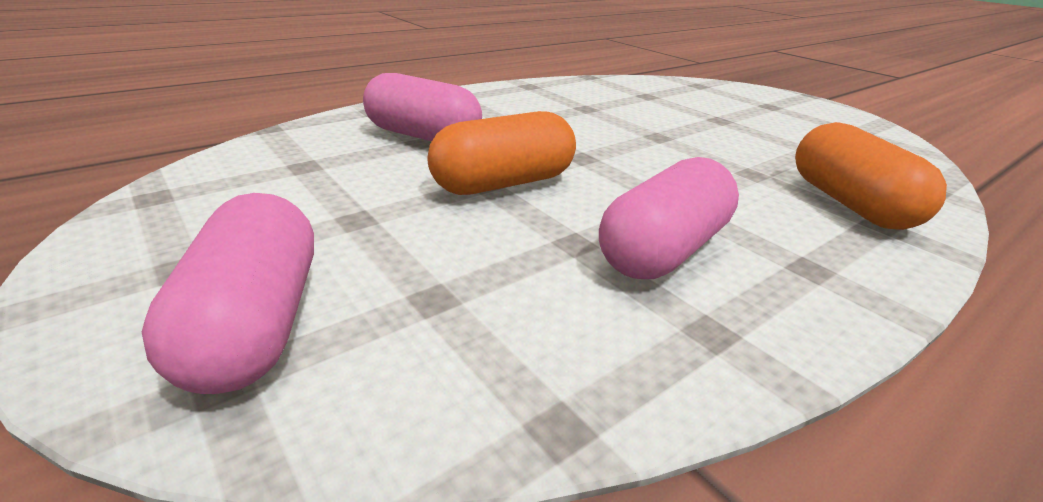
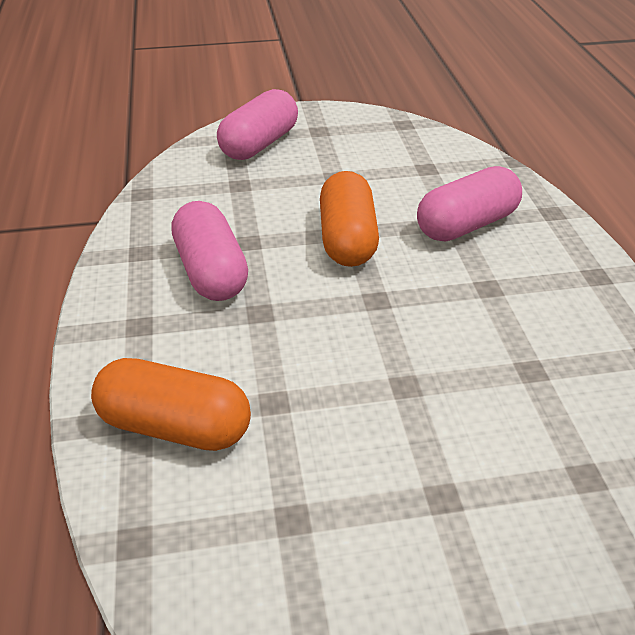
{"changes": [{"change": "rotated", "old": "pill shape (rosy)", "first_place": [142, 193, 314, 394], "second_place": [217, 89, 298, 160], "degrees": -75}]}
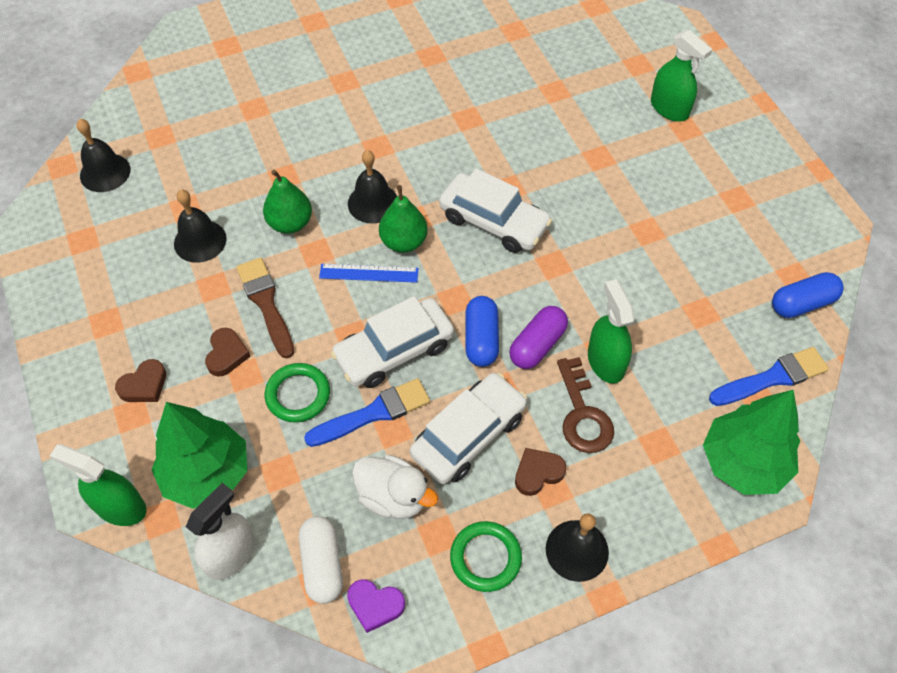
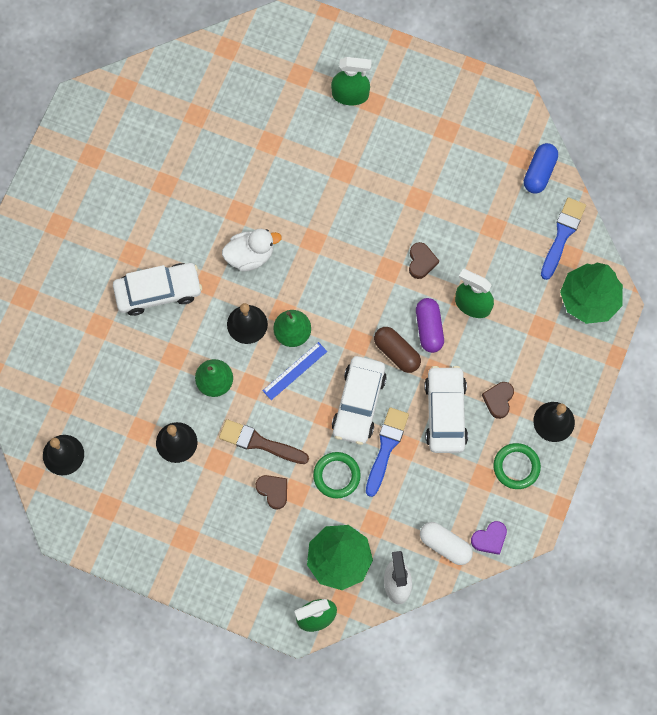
{"changes": [{"change": "gone", "old": "key (dark brown)", "first_place": [557, 357, 614, 453]}, {"change": "shifted", "old": "heart shape (dark brown)", "first_place": [115, 359, 166, 402], "second_place": [409, 242, 439, 279]}, {"change": "shifted", "old": "toy duck (white)", "first_place": [352, 455, 438, 519], "second_place": [222, 229, 282, 271]}, {"change": "shifted", "old": "car (white)", "first_place": [439, 169, 552, 253], "second_place": [113, 263, 202, 316]}, {"change": "repainted", "old": "pill shape (cobalt)", "new": "pill shape (dark brown)", "first_place": [466, 296, 499, 367], "second_place": [374, 327, 421, 373]}]}
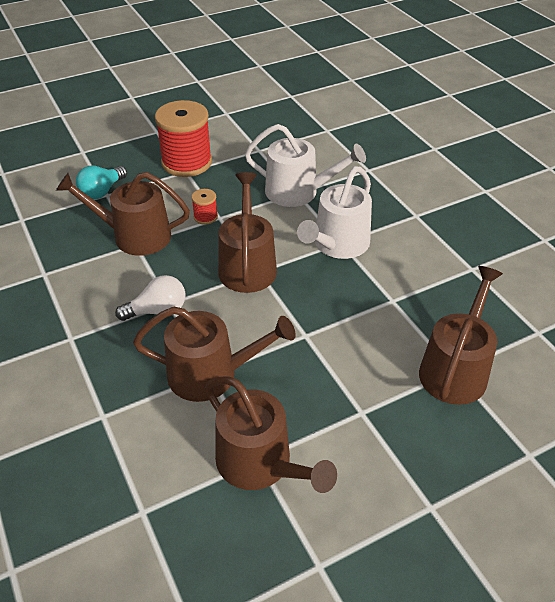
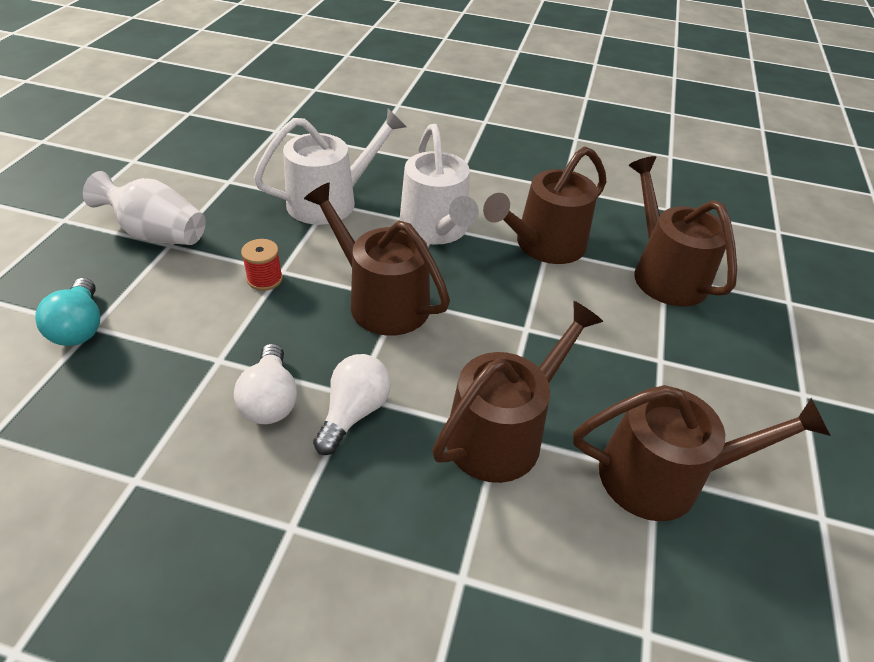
{"changes": [{"change": "new", "new": "lightbulb (white)", "second_place": [234, 343, 297, 424]}, {"change": "shifted", "old": "watering pot (dark brown)", "first_place": [56, 172, 190, 256], "second_place": [483, 146, 607, 264]}, {"change": "swapped", "old": "reel of thread (crimson)", "new": "vase (white)", "first_place": [155, 100, 212, 177], "second_place": [83, 171, 206, 245]}]}
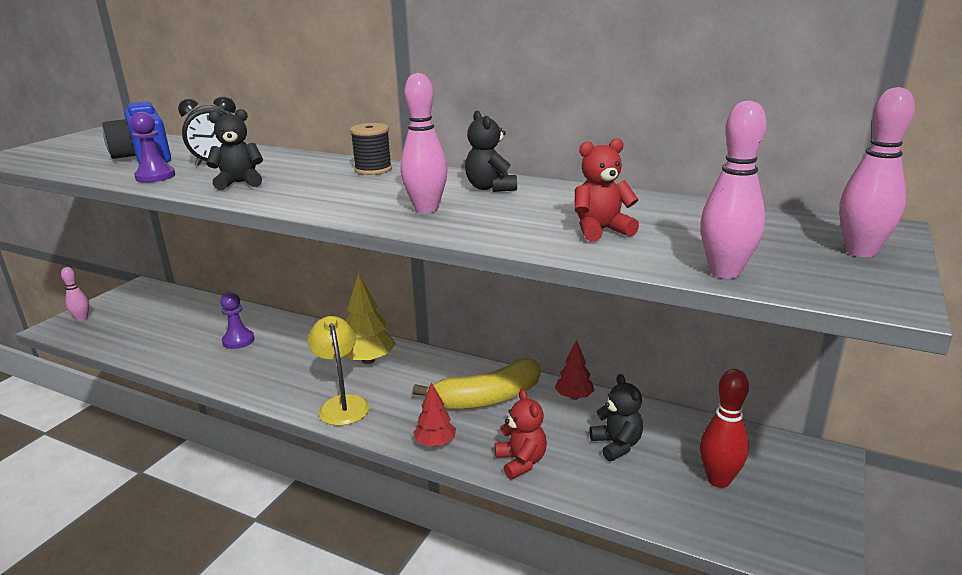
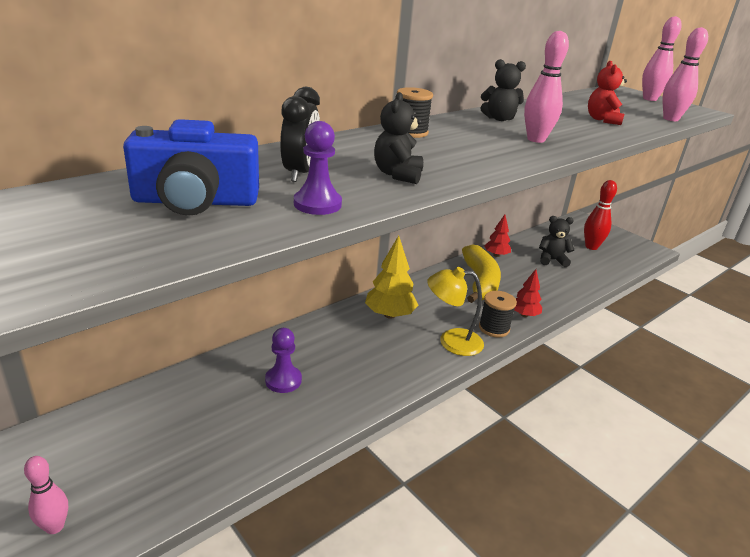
{"changes": [{"change": "gone", "old": "stuffed bear (crimson)", "first_place": [495, 389, 547, 479]}, {"change": "new", "new": "reel of thread (ebony)", "second_place": [479, 291, 517, 338]}]}
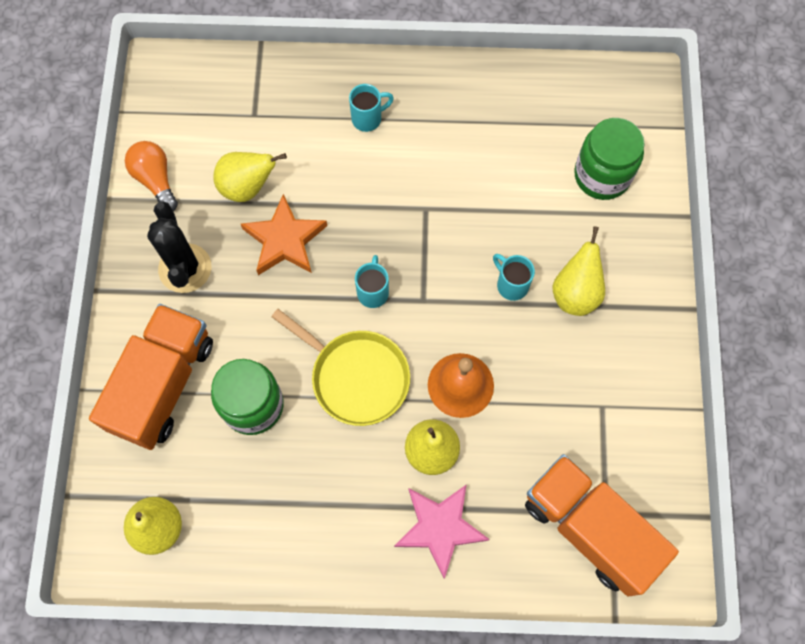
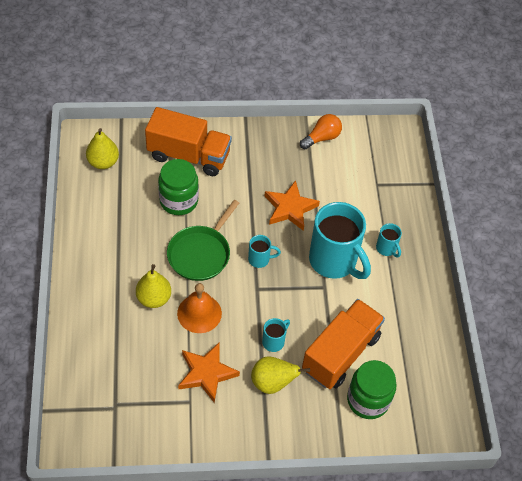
{"changes": [{"change": "gone", "old": "saguaro cactus (ebony)", "first_place": [147, 201, 212, 293]}, {"change": "gone", "old": "toy pear (yellow)", "first_place": [214, 152, 287, 202]}, {"change": "gone", "old": "star (rosy)", "first_place": [394, 484, 490, 579]}, {"change": "new", "new": "star (orange-coloured)", "second_place": [178, 343, 240, 403]}, {"change": "new", "new": "coffee mug (teal)", "second_place": [309, 202, 371, 279]}, {"change": "shifted", "old": "truck (orange-coloured)", "first_place": [525, 454, 679, 597], "second_place": [302, 299, 385, 389]}, {"change": "repainted", "old": "frying pan (yellow)", "new": "frying pan (green)", "first_place": [271, 309, 410, 426], "second_place": [167, 200, 239, 281]}]}
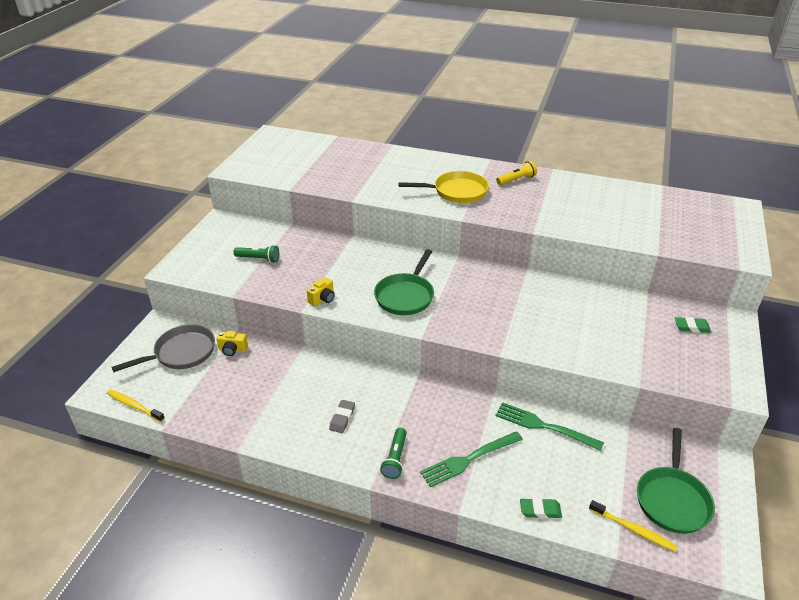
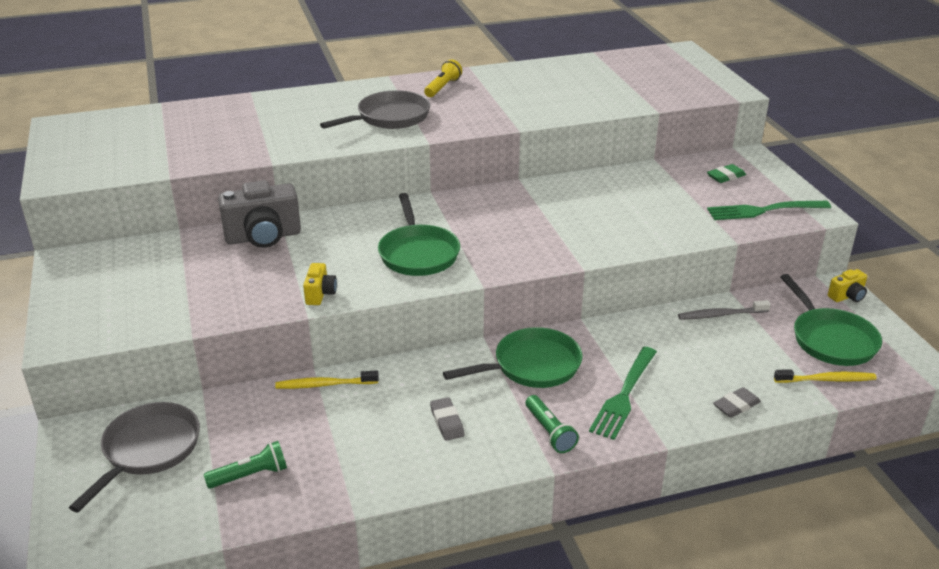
{"changes": [{"change": "new", "new": "camera (gray)", "second_place": [218, 180, 301, 248]}, {"change": "new", "new": "frying pan (green)", "second_place": [443, 327, 583, 388]}, {"change": "new", "new": "tooth brush (gray)", "second_place": [678, 300, 771, 320]}, {"change": "shifted", "old": "tooth brush (yellow)", "first_place": [107, 389, 165, 422], "second_place": [275, 370, 379, 389]}, {"change": "shifted", "old": "camera (yellow)", "first_place": [217, 331, 248, 356], "second_place": [828, 269, 867, 302]}, {"change": "shifted", "old": "pocket torch (green)", "first_place": [234, 245, 279, 263], "second_place": [204, 441, 287, 489]}, {"change": "shifted", "old": "dinner fork (green)", "first_place": [496, 402, 604, 451], "second_place": [707, 201, 831, 220]}, {"change": "repainted", "old": "frying pan (yellow)", "new": "frying pan (gray)", "first_place": [398, 171, 489, 203], "second_place": [320, 90, 430, 129]}, {"change": "repainted", "old": "gum eraser (green)", "new": "gum eraser (gray)", "first_place": [520, 498, 562, 519], "second_place": [713, 387, 761, 418]}]}
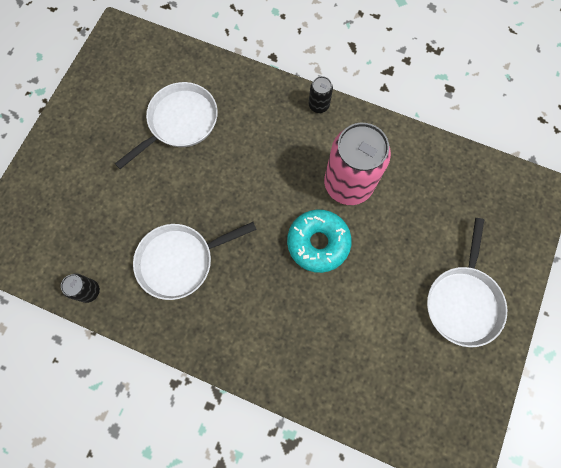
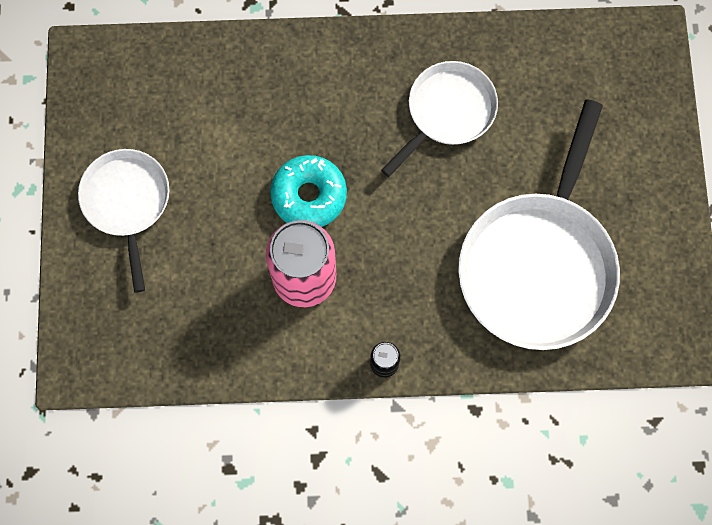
{"changes": [{"change": "gone", "old": "soda can (ebony)", "first_place": [61, 274, 100, 303]}, {"change": "scaled", "old": "frying pan (white)", "first_place": [115, 82, 218, 169], "second_place": [458, 99, 620, 350], "factor": 1.72}]}
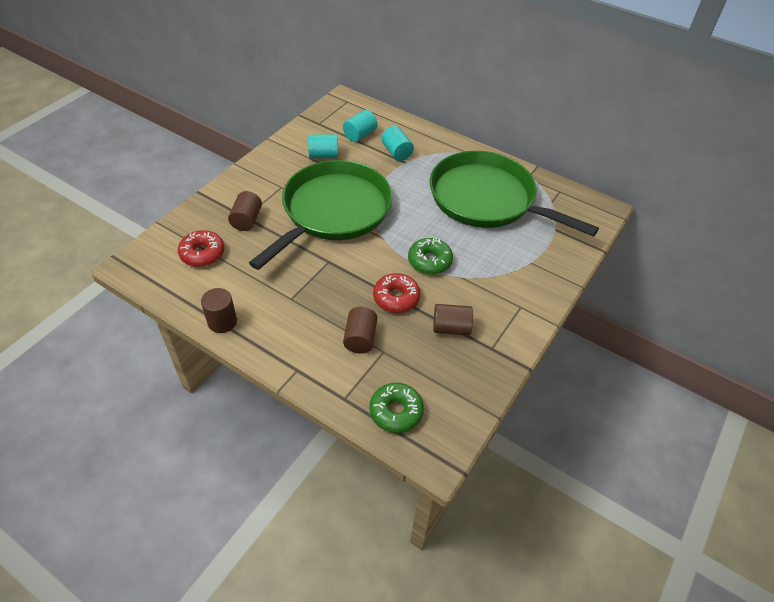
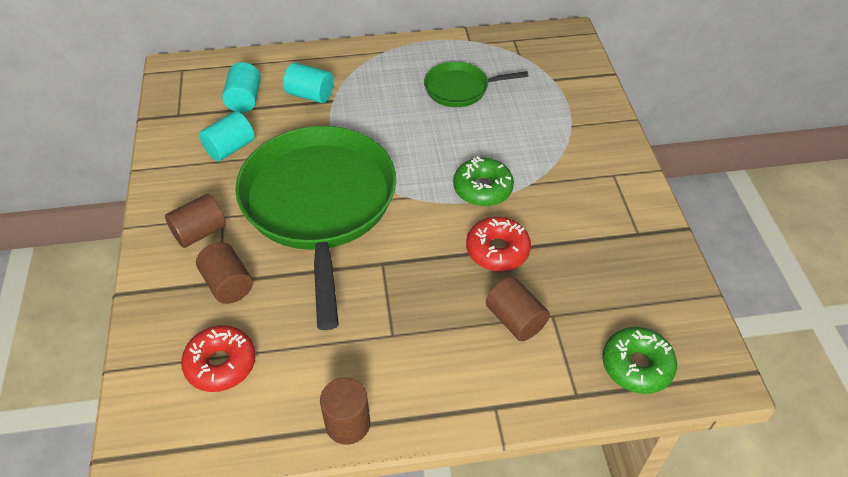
{"changes": [{"change": "shifted", "old": "cylinder (dark brown)", "first_place": [433, 304, 473, 335], "second_place": [165, 194, 226, 248]}, {"change": "scaled", "old": "frying pan (green)", "first_place": [430, 151, 599, 237], "second_place": [424, 62, 529, 107], "factor": 0.46}]}
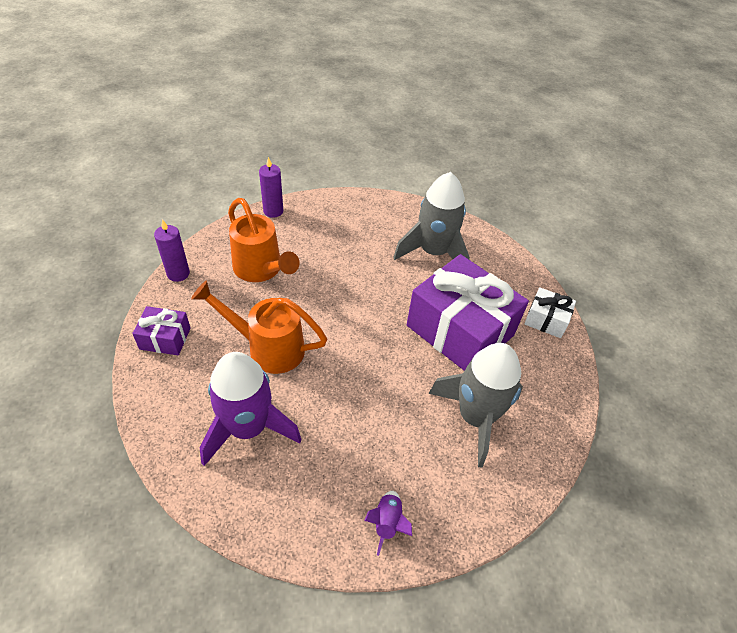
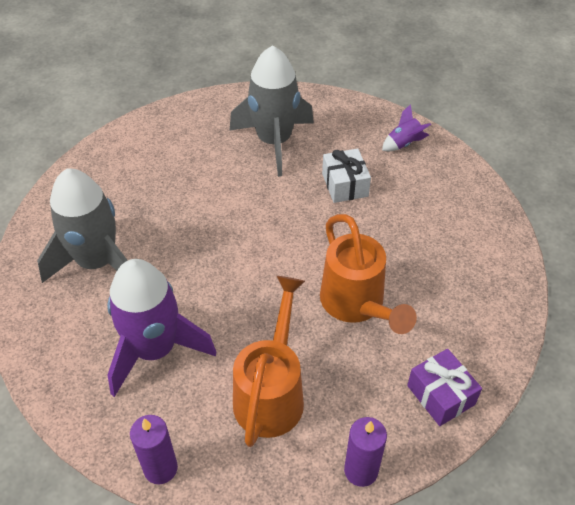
{"changes": [{"change": "gone", "old": "present (purple)", "first_place": [407, 254, 529, 371]}, {"change": "shifted", "old": "rocket (purple)", "first_place": [199, 352, 302, 466], "second_place": [107, 259, 216, 397]}, {"change": "shifted", "old": "present (white)", "first_place": [524, 287, 576, 338], "second_place": [322, 148, 371, 203]}]}
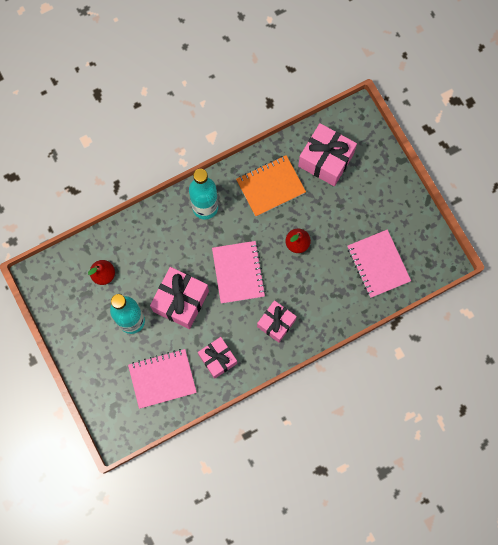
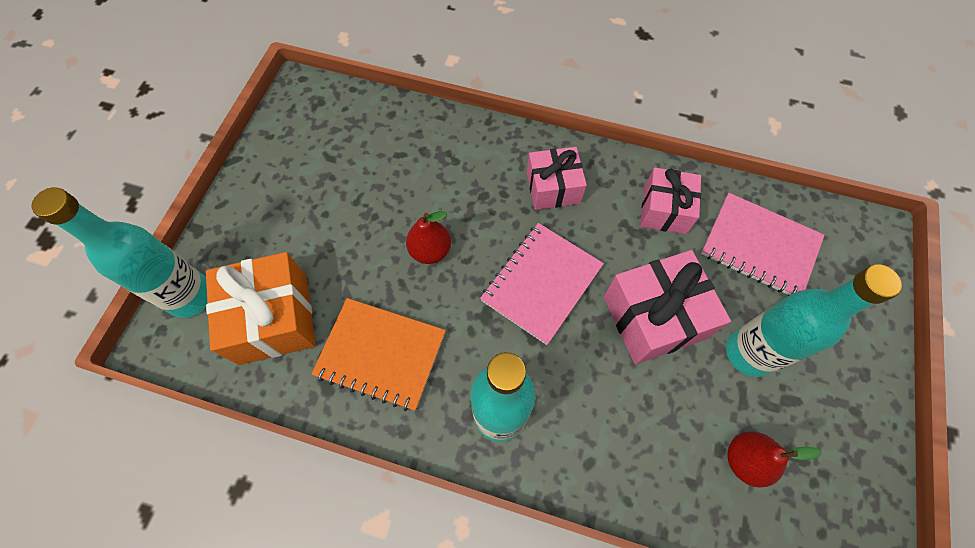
{"changes": [{"change": "gone", "old": "exercise book (rosy)", "first_place": [348, 230, 411, 298]}, {"change": "new", "new": "drink bottle (teal)", "second_place": [32, 187, 207, 318]}, {"change": "repainted", "old": "present (rosy)", "new": "present (orange-coloured)", "first_place": [298, 123, 357, 186], "second_place": [206, 252, 316, 365]}]}
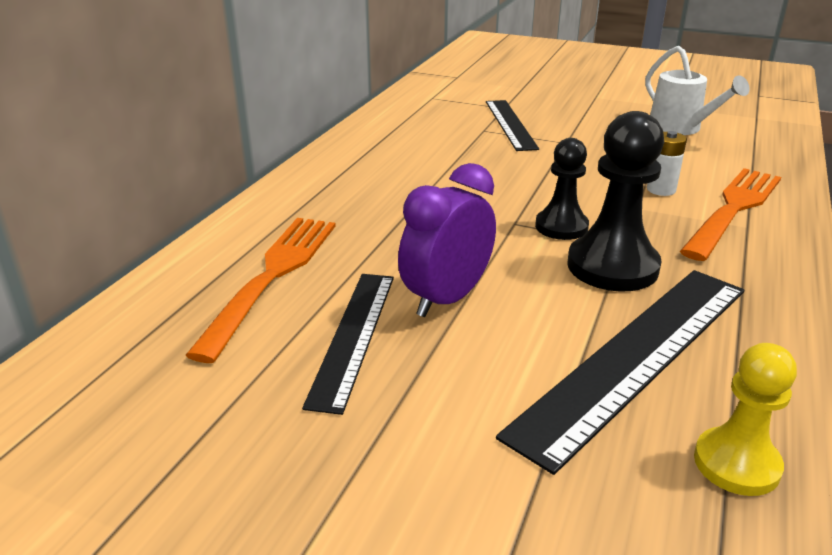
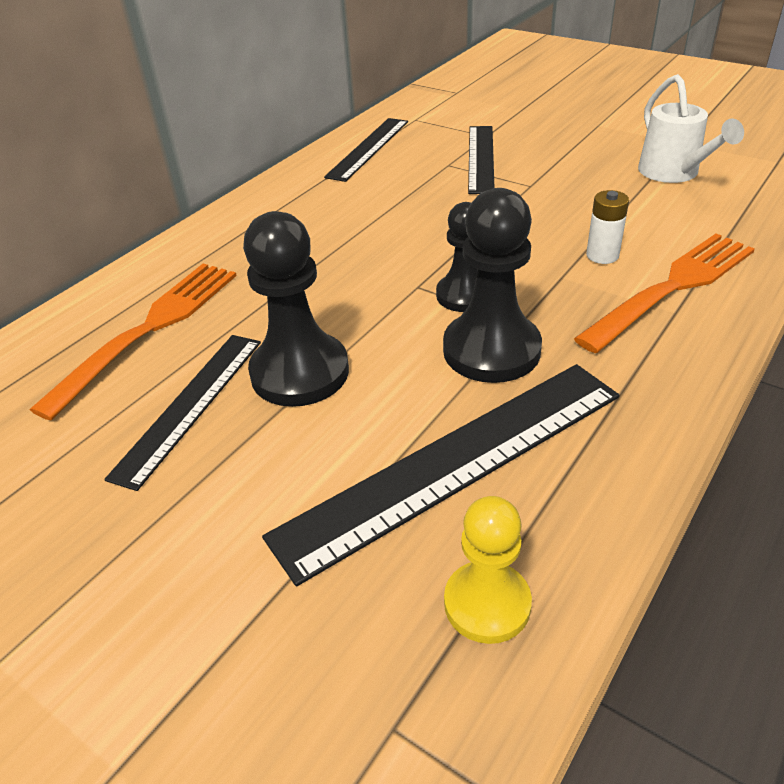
{"changes": [{"change": "new", "new": "straightedge (ebony)", "second_place": [324, 118, 408, 182]}, {"change": "swapped", "old": "alarm clock (purple)", "new": "game pawn (ebony)", "first_place": [398, 163, 496, 317], "second_place": [243, 211, 349, 407]}]}
